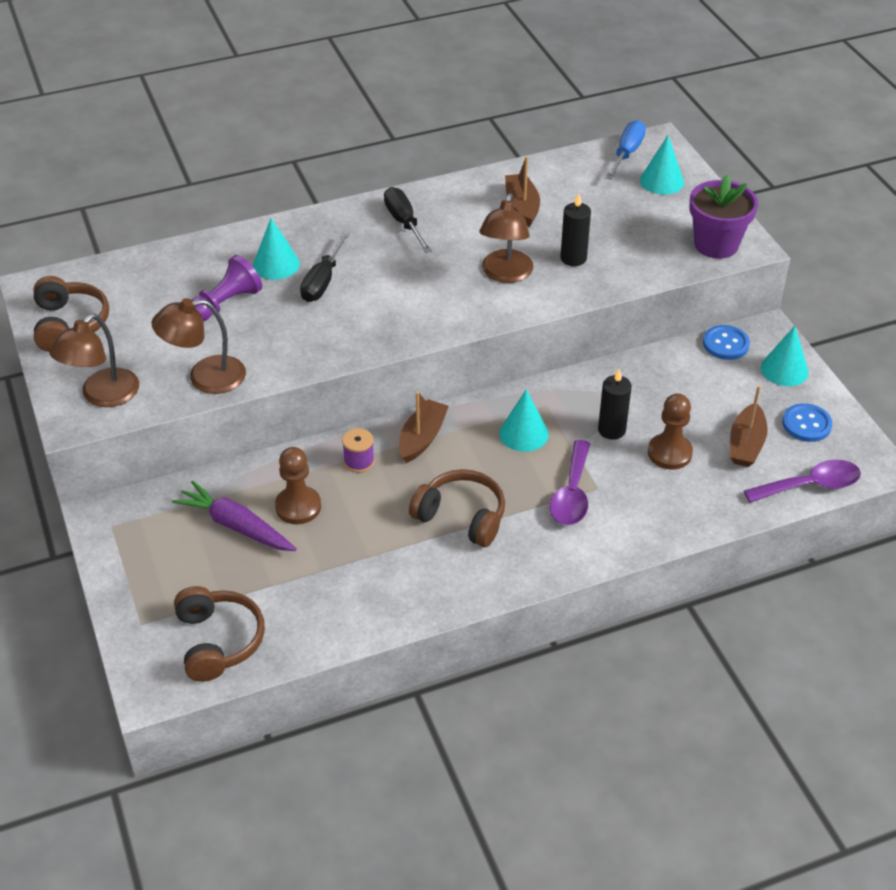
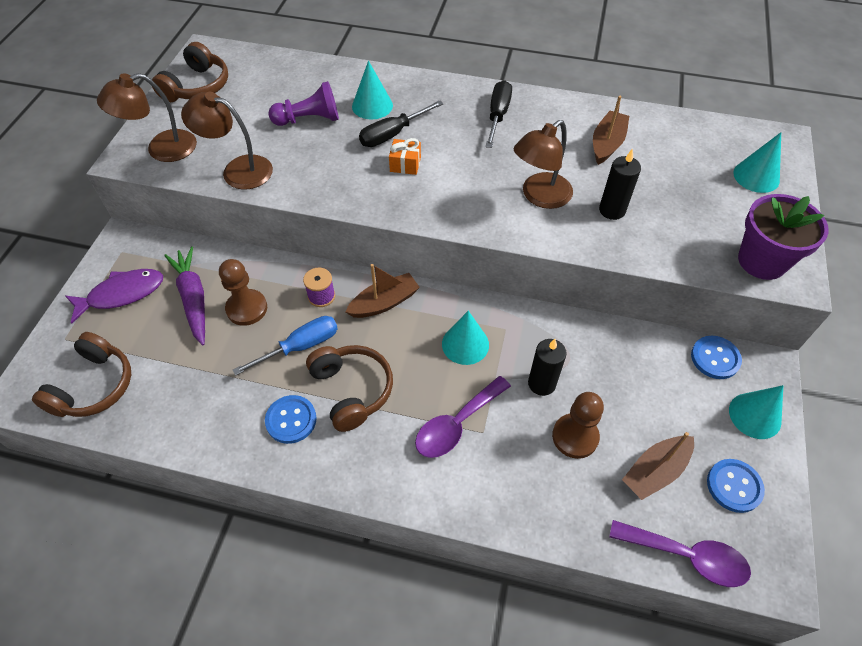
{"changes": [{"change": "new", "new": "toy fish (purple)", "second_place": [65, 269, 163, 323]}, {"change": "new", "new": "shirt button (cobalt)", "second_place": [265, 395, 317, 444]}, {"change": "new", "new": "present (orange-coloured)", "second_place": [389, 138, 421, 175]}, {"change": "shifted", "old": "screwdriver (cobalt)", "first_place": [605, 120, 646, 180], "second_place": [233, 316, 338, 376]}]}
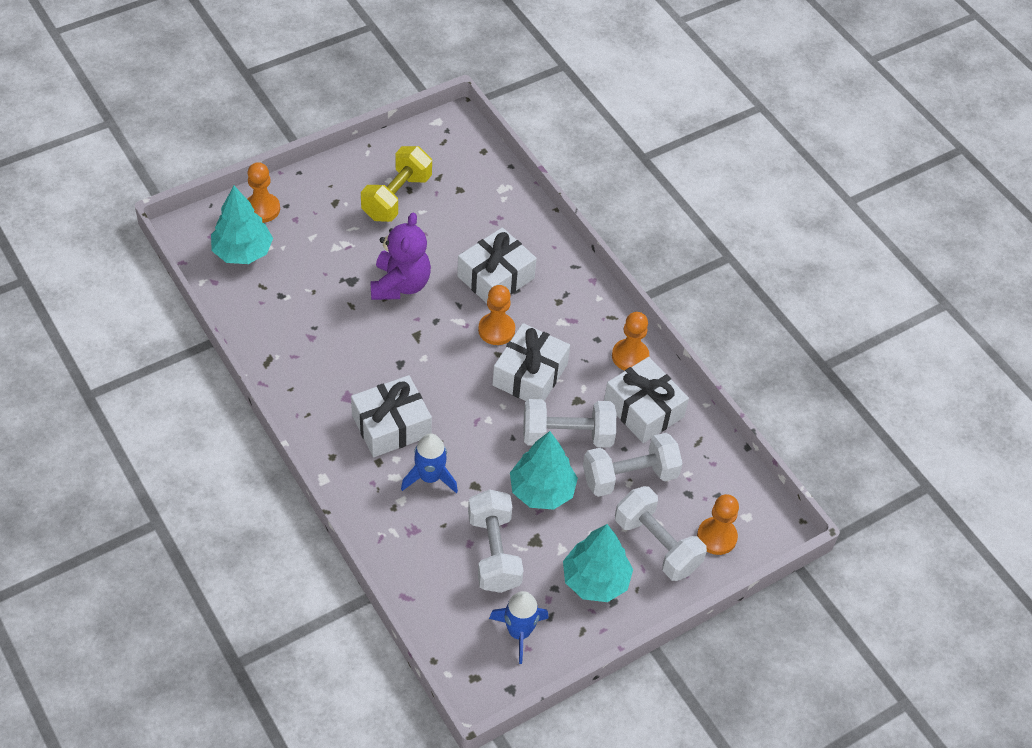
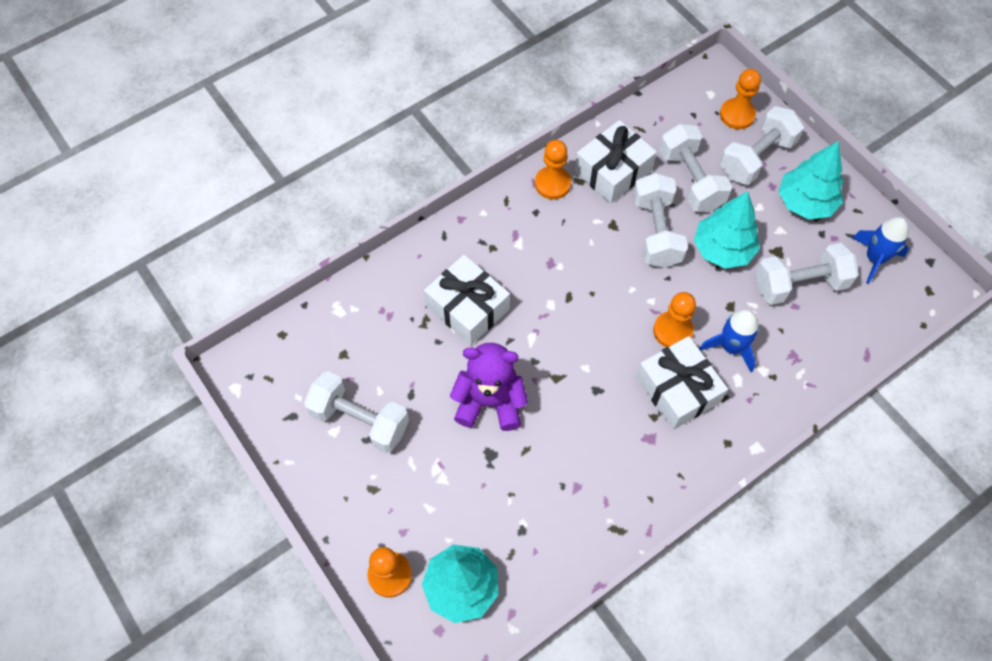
{"changes": [{"change": "gone", "old": "present (white)", "first_place": [492, 323, 570, 401]}, {"change": "shifted", "old": "game pawn (orange-coloured)", "first_place": [478, 285, 515, 345], "second_place": [653, 292, 696, 347]}, {"change": "repainted", "old": "free weight (yellow)", "new": "free weight (white)", "first_place": [361, 146, 432, 222], "second_place": [304, 371, 409, 453]}]}
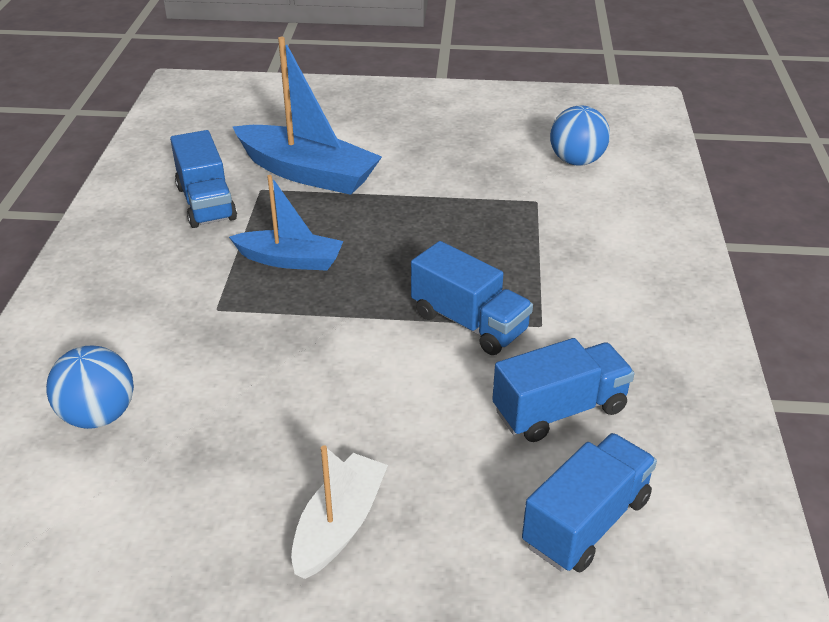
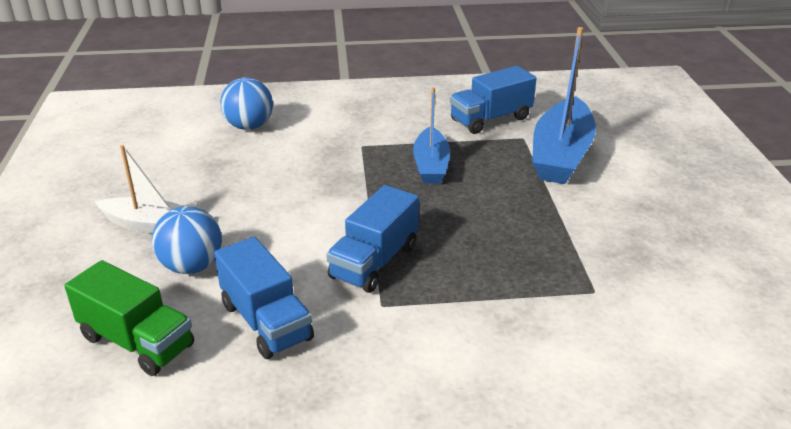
{"changes": [{"change": "shifted", "old": "sphere (cobalt)", "first_place": [550, 105, 610, 166], "second_place": [152, 206, 222, 274]}, {"change": "repainted", "old": "truck (cobalt)", "new": "truck (green)", "first_place": [522, 433, 657, 573], "second_place": [64, 260, 194, 376]}]}
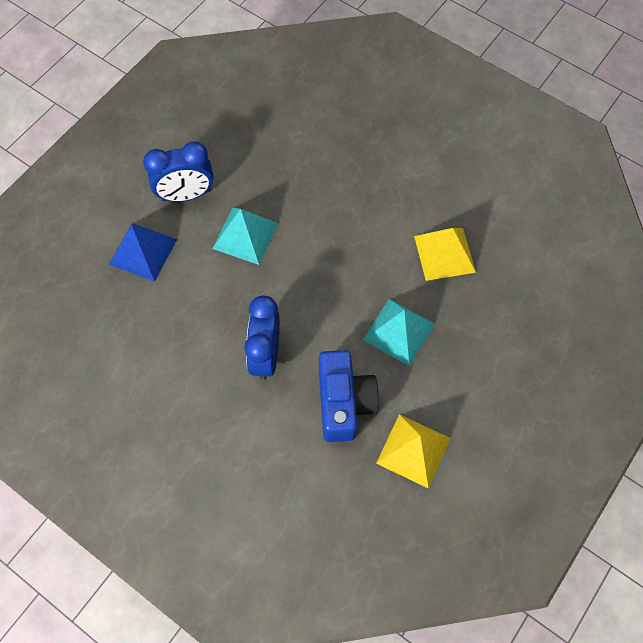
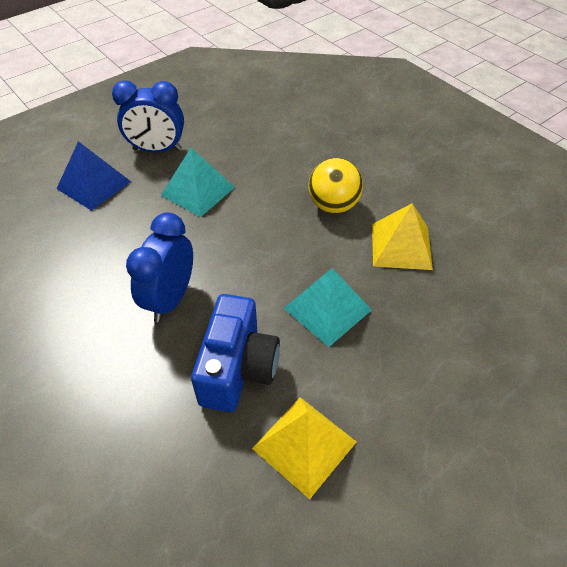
{"changes": [{"change": "new", "new": "sphere (yellow)", "second_place": [308, 158, 363, 213]}]}
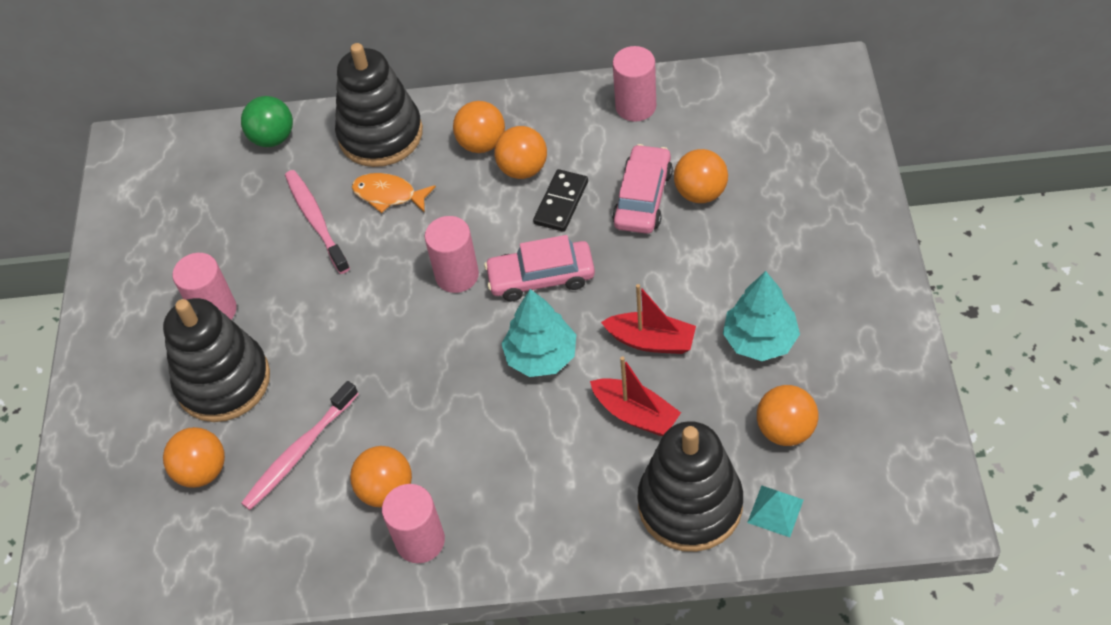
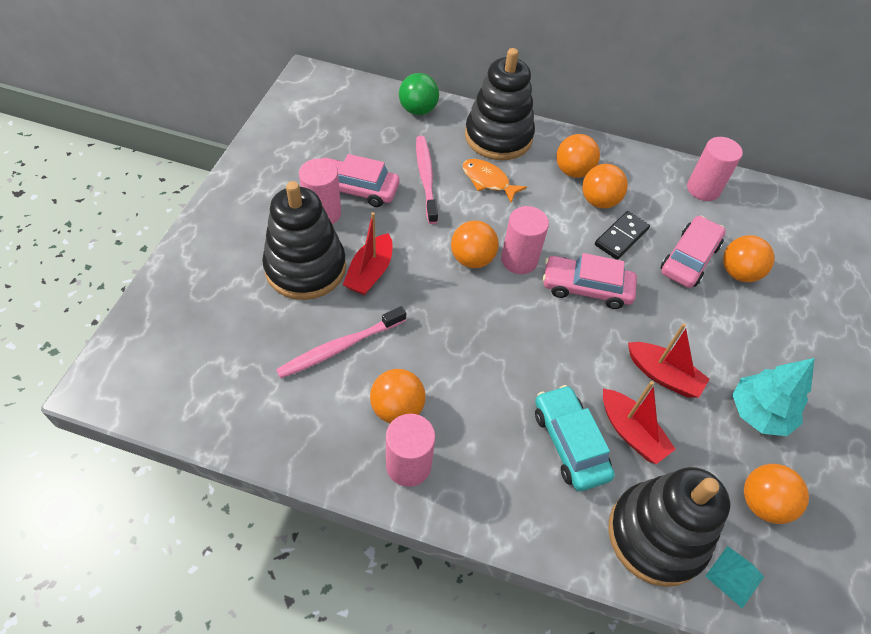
{"changes": [{"change": "gone", "old": "tree (teal)", "first_place": [502, 289, 576, 377]}, {"change": "new", "new": "car (rosy)", "second_place": [322, 154, 400, 207]}, {"change": "new", "new": "toy boat (crimson)", "second_place": [343, 212, 392, 295]}, {"change": "new", "new": "car (teal)", "second_place": [535, 385, 615, 491]}, {"change": "shifted", "old": "sphere (orange-coloured)", "first_place": [163, 427, 225, 488], "second_place": [451, 220, 499, 268]}]}
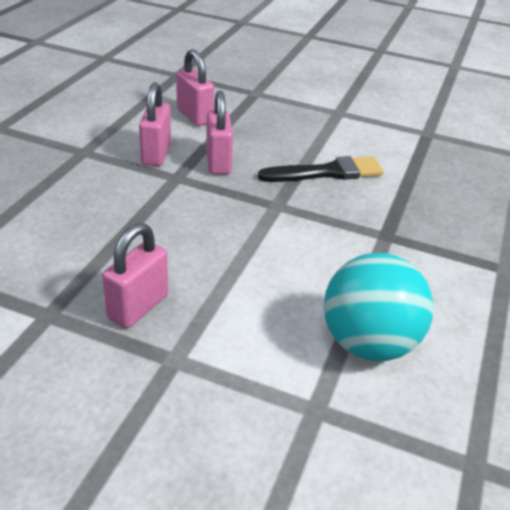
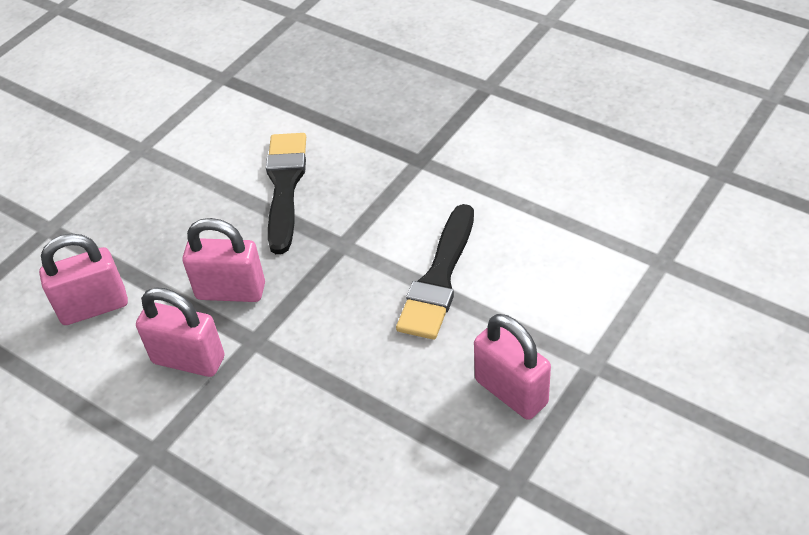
{"changes": [{"change": "gone", "old": "sphere (teal)", "first_place": [324, 253, 434, 361]}, {"change": "new", "new": "paint brush (ebony)", "second_place": [396, 204, 474, 340]}]}
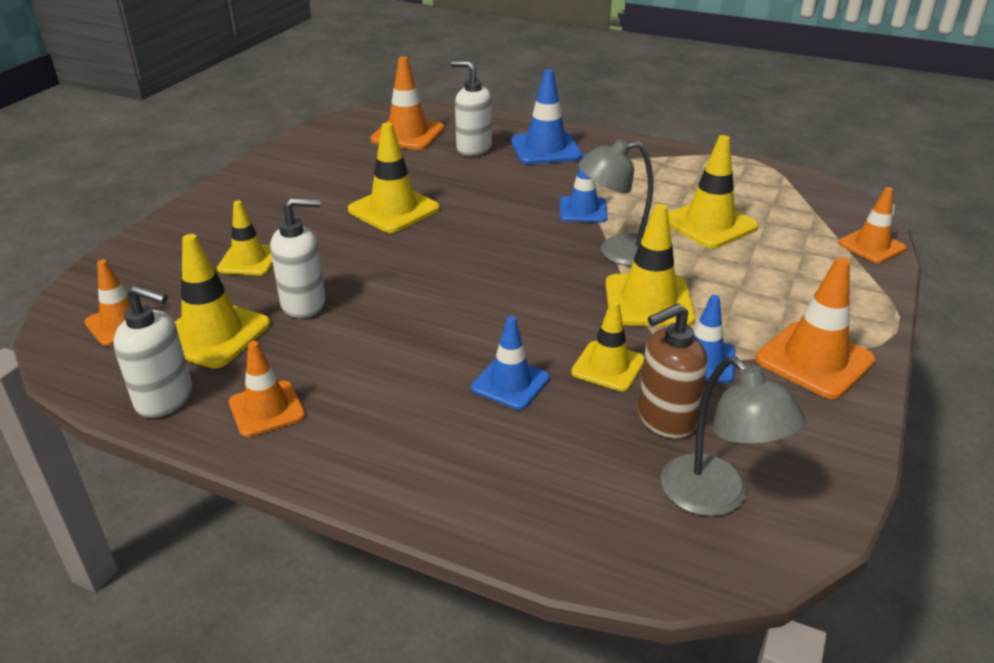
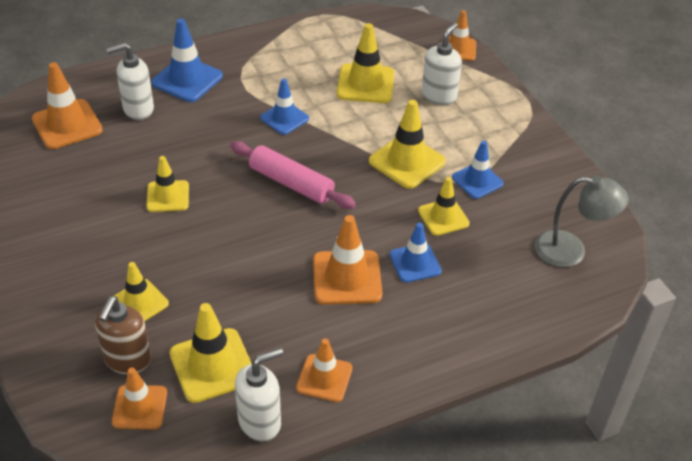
{"changes": [{"change": "gone", "old": "desk lamp (gray)", "first_place": [578, 139, 653, 266]}, {"change": "new", "new": "dough roller (rosy)", "second_place": [230, 141, 356, 209]}, {"change": "shifted", "old": "pump bottle (white)", "first_place": [270, 197, 326, 319], "second_place": [421, 22, 462, 105]}, {"change": "shifted", "old": "pump bottle (dark brown)", "first_place": [638, 303, 707, 438], "second_place": [95, 296, 151, 374]}, {"change": "shifted", "old": "traffic cone (orange-coloured)", "first_place": [756, 257, 876, 399], "second_place": [313, 215, 382, 305]}, {"change": "scaled", "old": "traffic cone (yellow)", "first_place": [348, 122, 440, 233], "second_place": [146, 156, 189, 212], "factor": 0.66}]}
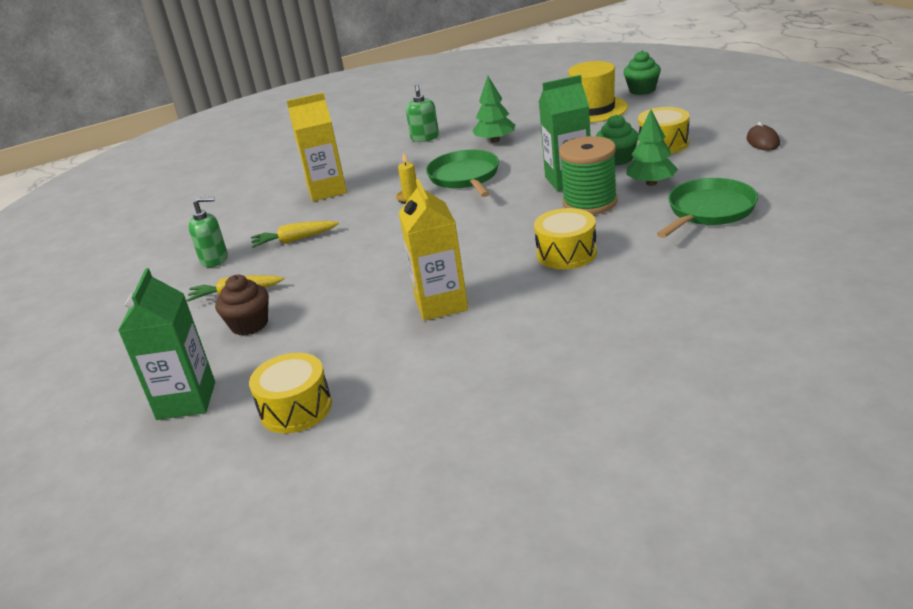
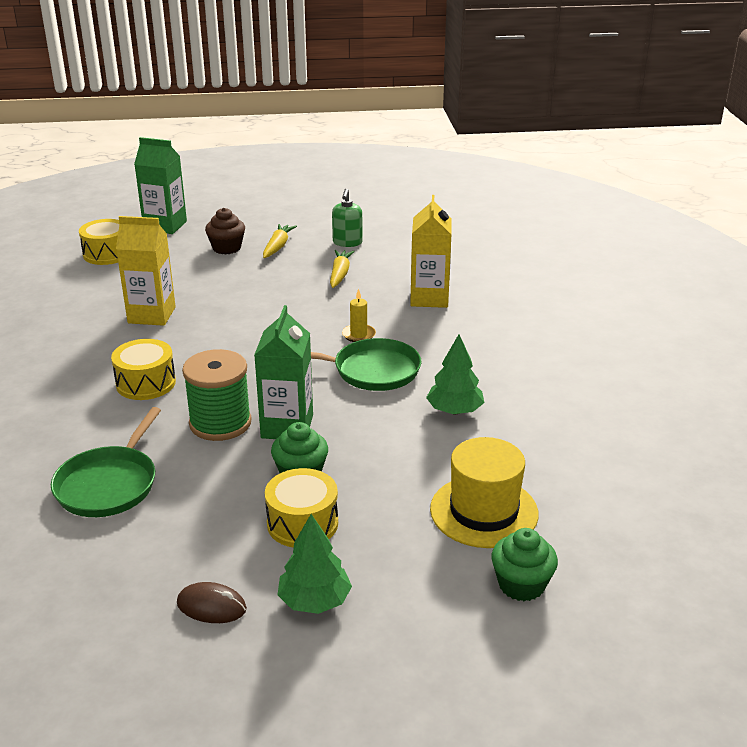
{"changes": [{"change": "gone", "old": "pump bottle (green)", "first_place": [406, 84, 439, 142]}, {"change": "shifted", "old": "tree (green)", "first_place": [626, 109, 678, 186], "second_place": [278, 514, 352, 614]}, {"change": "rotated", "old": "frying pan (green)", "first_place": [657, 178, 758, 238], "second_place": [51, 407, 161, 517], "degrees": 45}]}
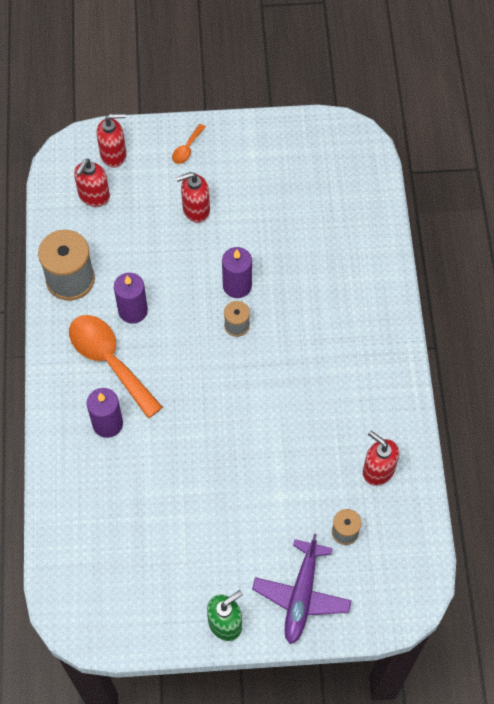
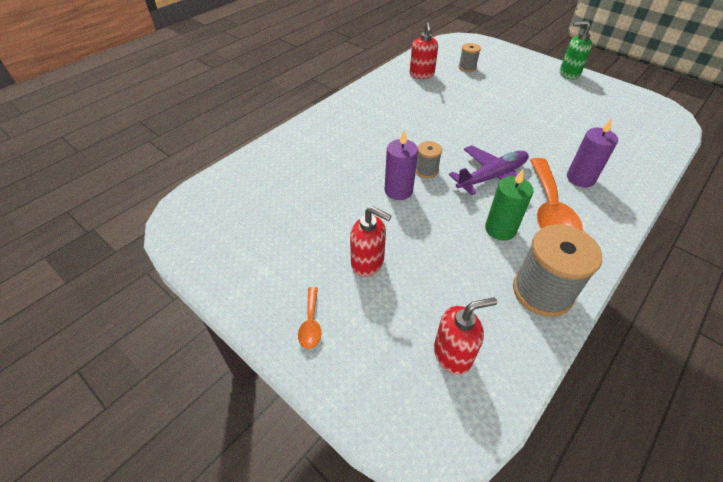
{"changes": [{"change": "gone", "old": "pump bottle (crimson)", "first_place": [97, 113, 126, 168]}, {"change": "shifted", "old": "aeroplane (purple)", "first_place": [252, 534, 352, 644], "second_place": [449, 145, 529, 195]}, {"change": "repainted", "old": "pillar candle (purple)", "new": "pillar candle (green)", "first_place": [114, 273, 148, 324], "second_place": [485, 169, 533, 240]}, {"change": "rotated", "old": "teaspoon (orange-coloured)", "first_place": [172, 124, 205, 164], "second_place": [298, 287, 321, 349], "degrees": 105}]}
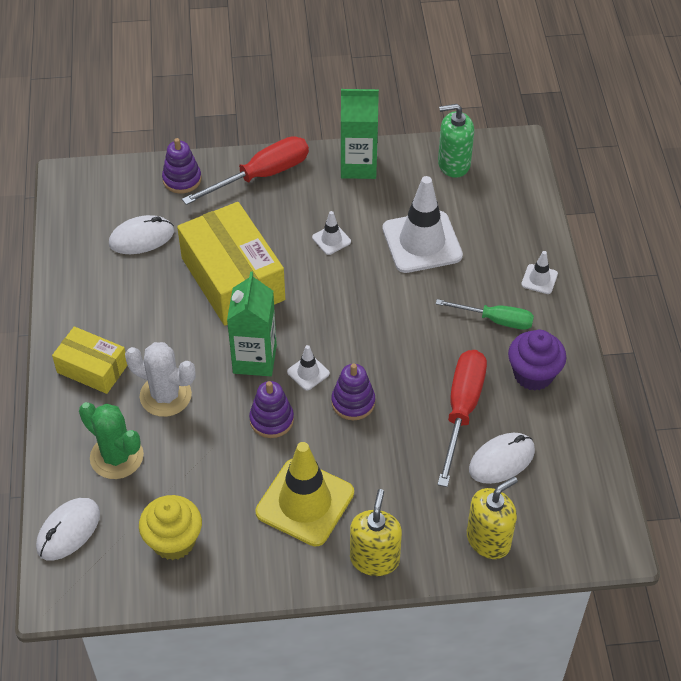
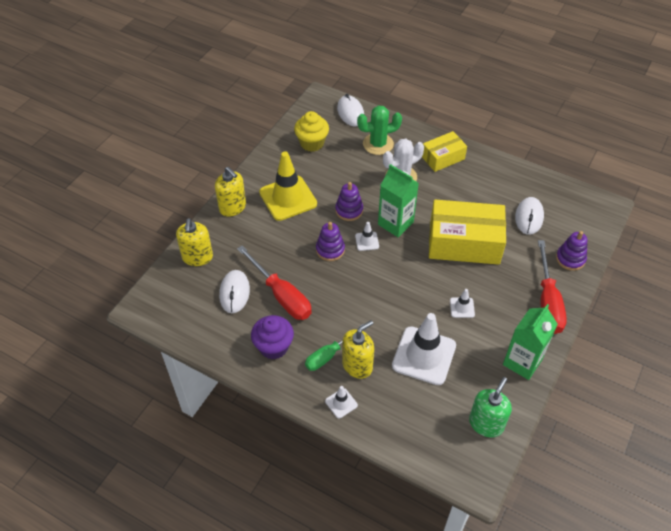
{"changes": [{"change": "new", "new": "pump bottle (yellow)", "second_place": [342, 320, 374, 379]}]}
